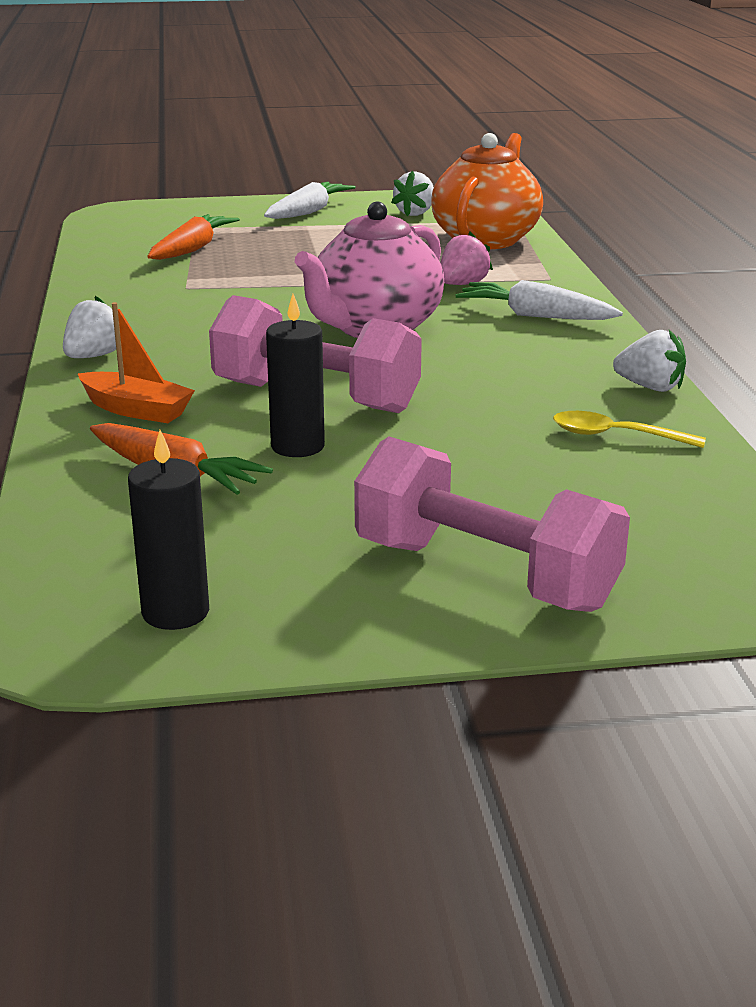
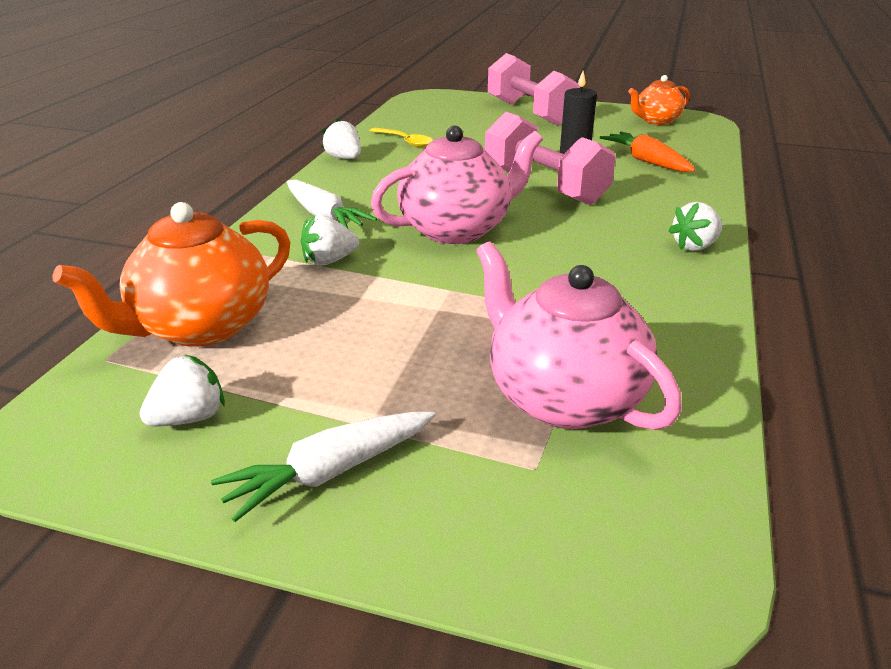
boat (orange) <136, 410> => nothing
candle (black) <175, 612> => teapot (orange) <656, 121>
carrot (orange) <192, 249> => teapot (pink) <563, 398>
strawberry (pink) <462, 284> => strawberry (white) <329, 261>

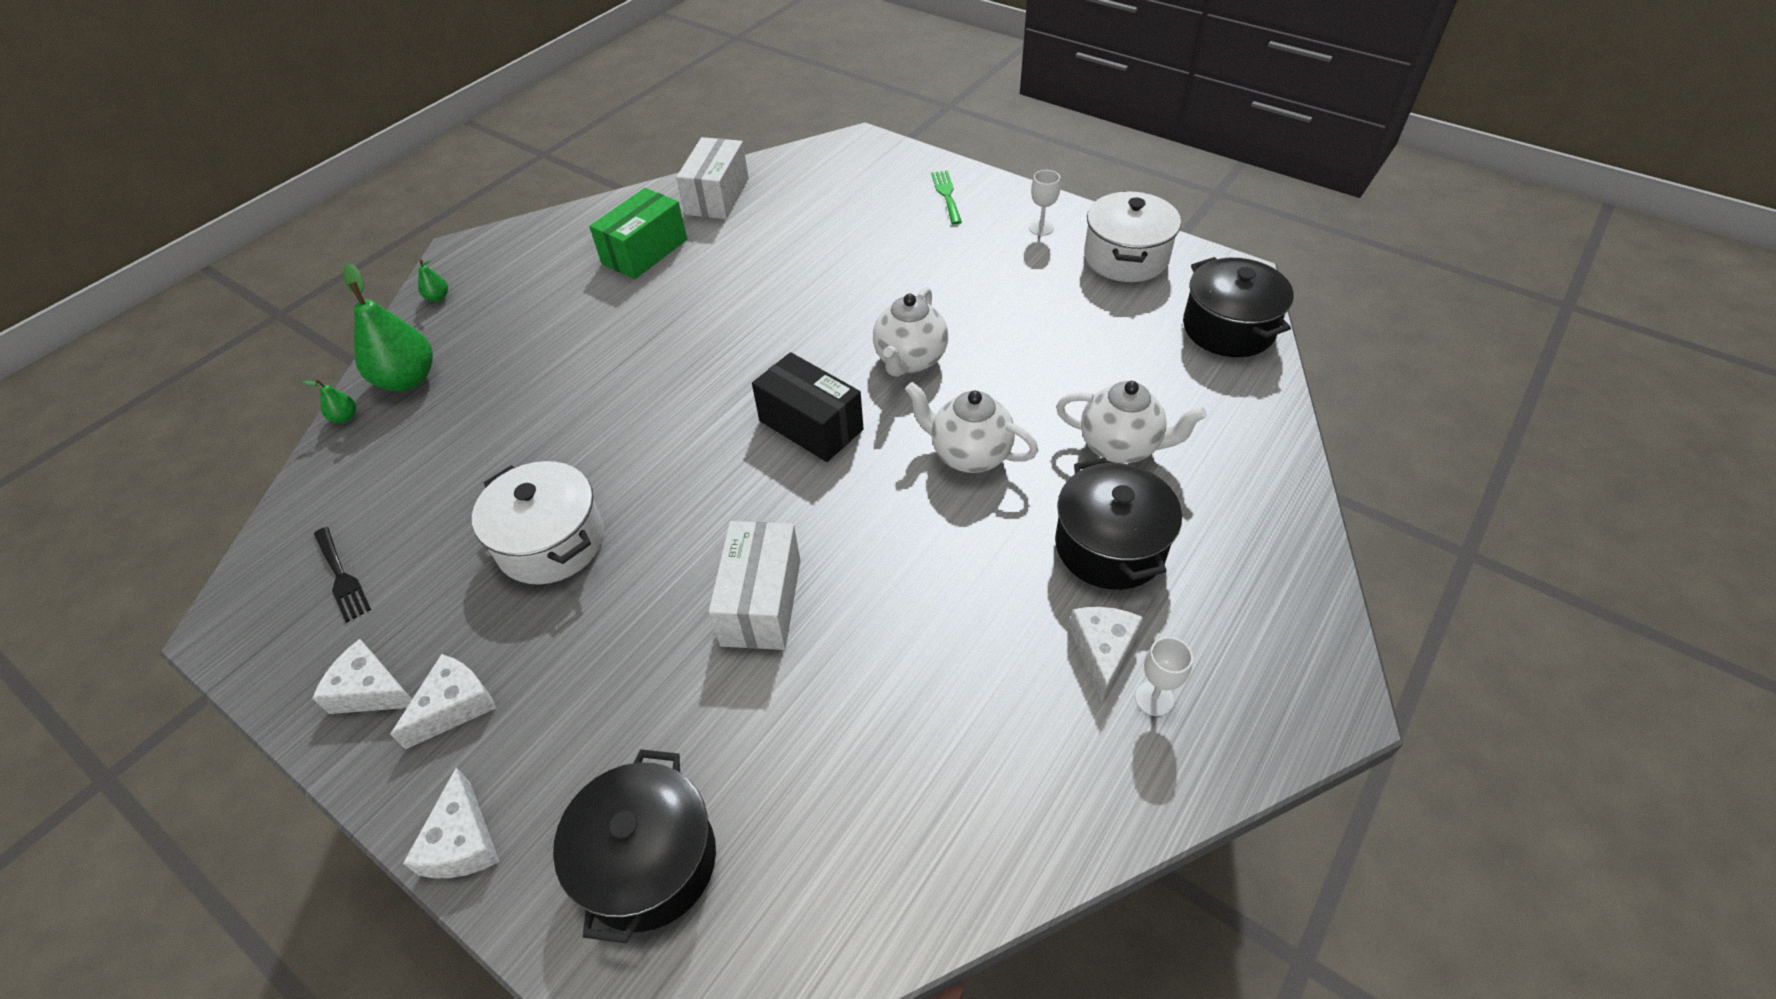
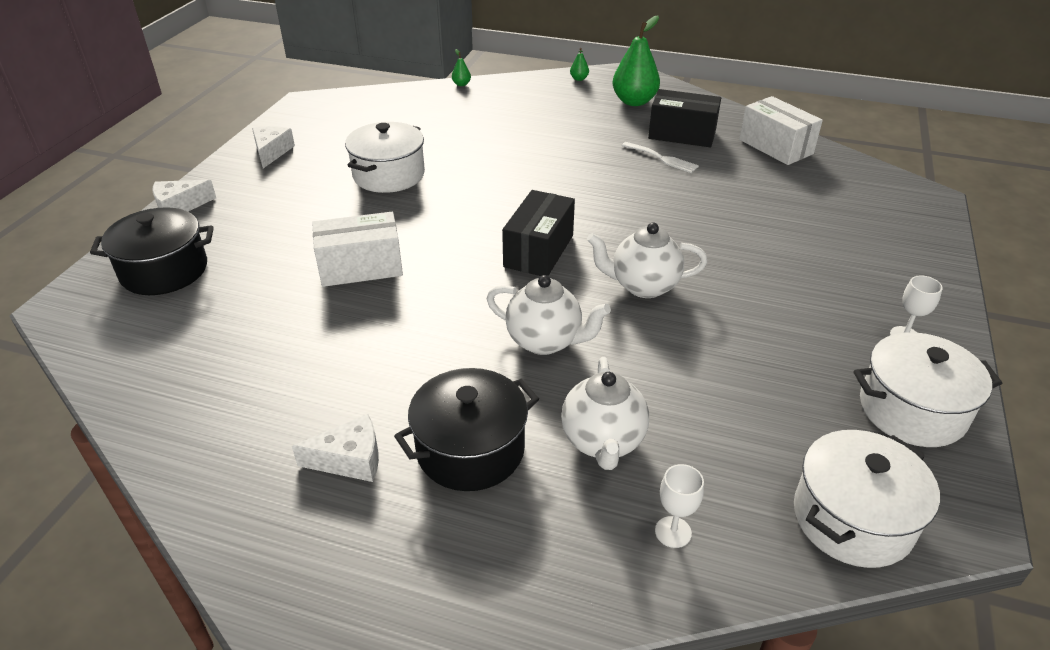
fork (black) <341, 577> => nothing
cheese (white) <455, 706> => nothing
fork (green) <946, 195> => nothing
nothing => fork (white) <662, 158>
pear (green) <408, 379> => pear (green) <634, 101>, shifted
goblet (white) <1154, 698> => goblet (white) <673, 532>, shifted
box (green) <645, 251> => box (black) <682, 134>
pot (black) <1228, 328> => pot (white) <852, 519>
box (white) <717, 196> => box (white) <775, 147>, 60 degrees clockwise
teapot (white) <969, 455> => teapot (white) <545, 341>, 105 degrees clockwise

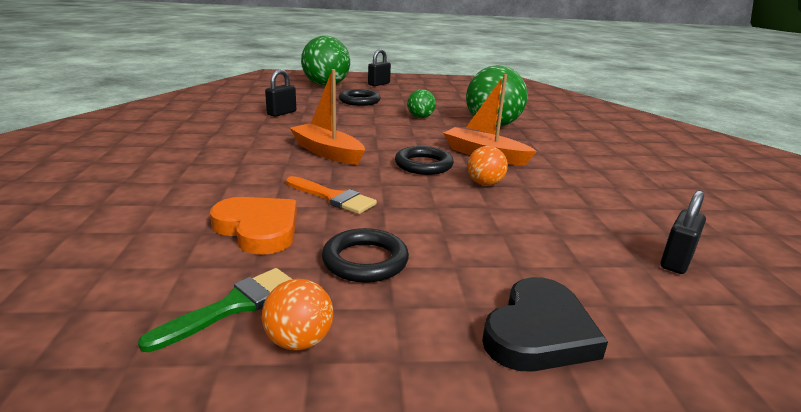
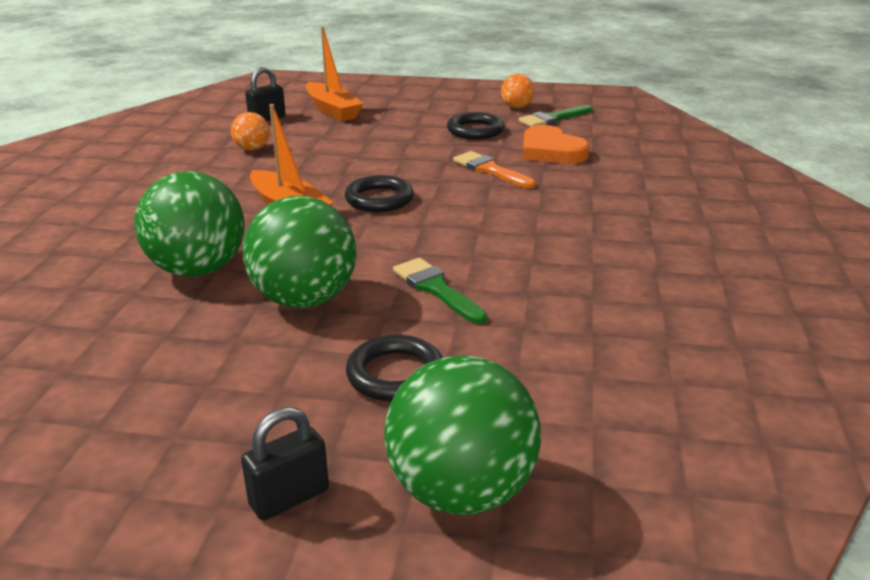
padlock (black) <281, 113> => nothing
heart (black) <539, 332> => nothing
nothing => brush (green) <436, 289>
boat (orange) <327, 152> => boat (orange) <332, 110>, shifted
ball (orange) <485, 184> => ball (orange) <252, 149>, shifted
ball (green) <420, 117> => ball (green) <304, 299>, x2.03

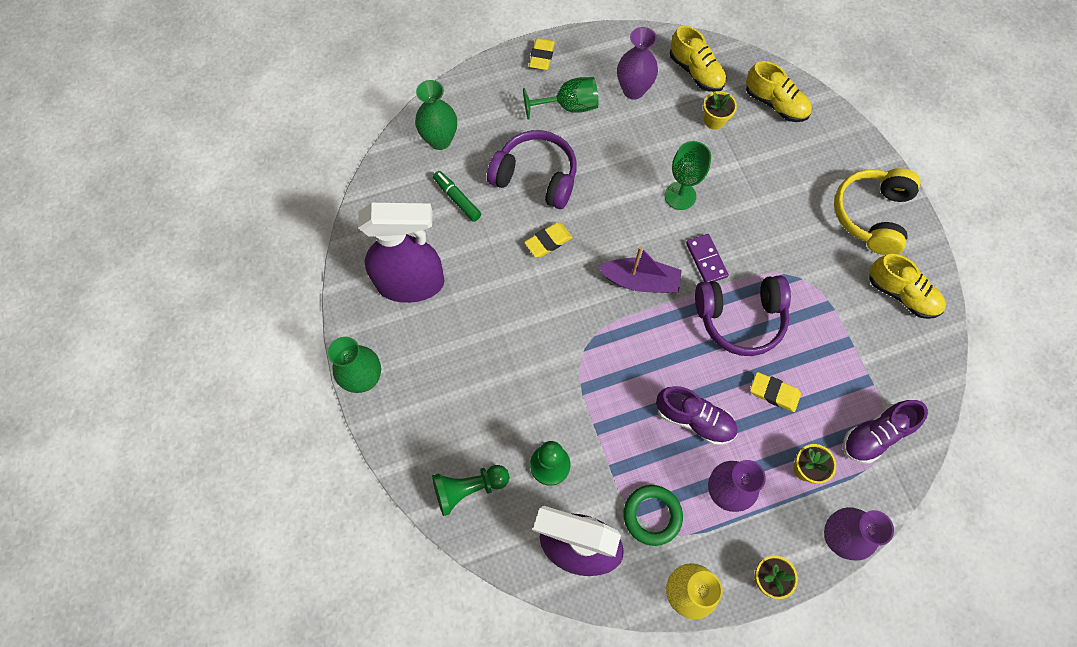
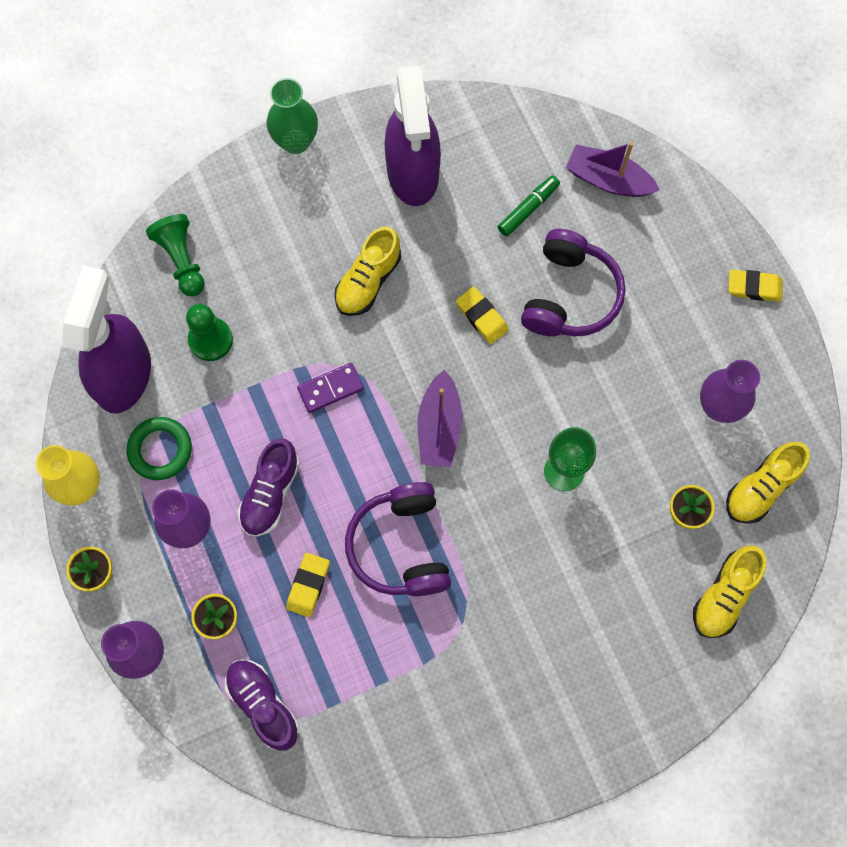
goblet (green) <568, 106> => nothing
headphones (yellow) <871, 215> => nothing
domino (purple) <706, 260> => domino (purple) <330, 388>, shifted
shoe (yellow) <901, 294> => shoe (yellow) <368, 281>, shifted
vase (green) <440, 140> => boat (purple) <608, 180>

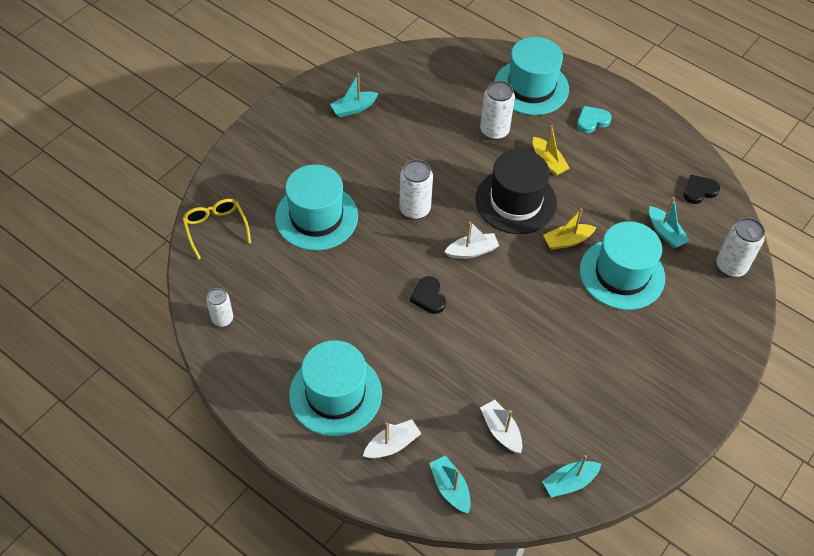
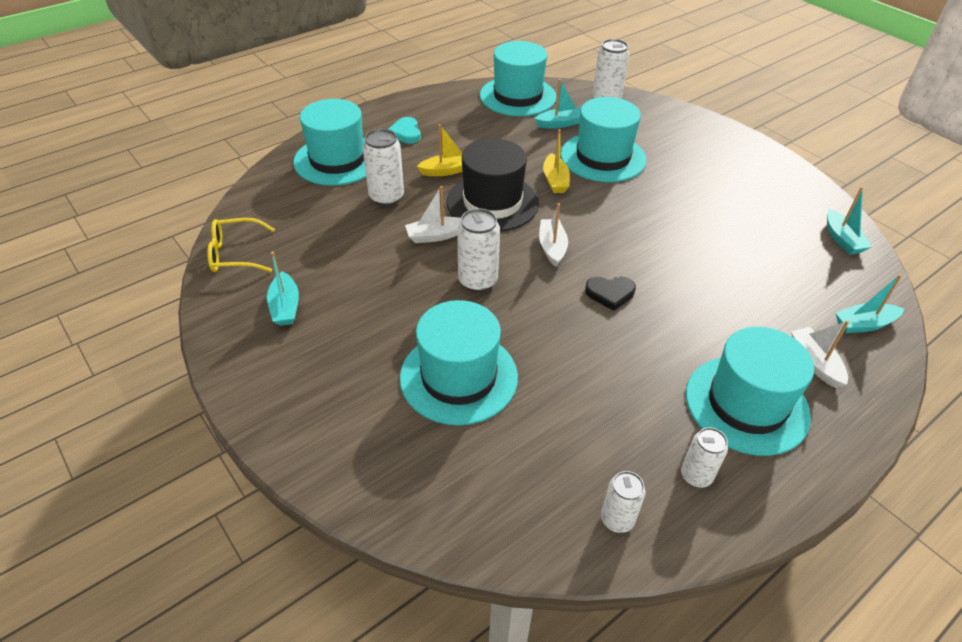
nothing => can (white) <696, 476>
glasses (yellow) <216, 228> => glasses (yellow) <236, 254>, shifted
boat (white) <501, 430> => boat (white) <435, 236>, shifted
heart (black) <699, 191> => hat (turquoise) <518, 96>

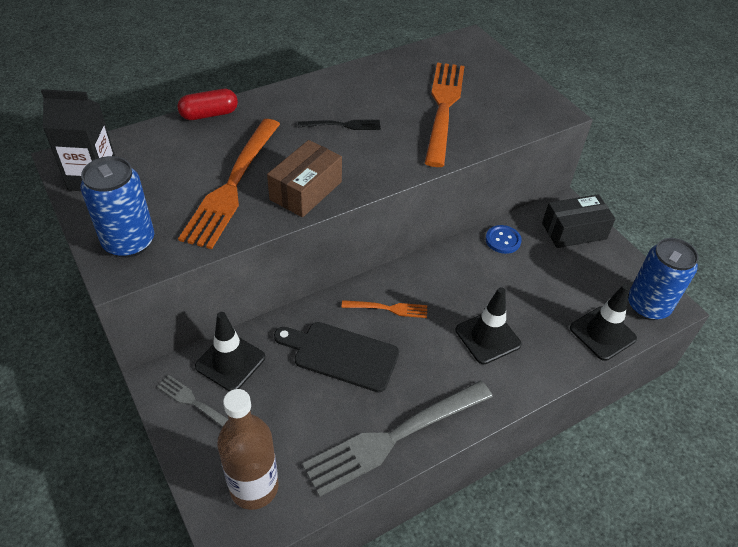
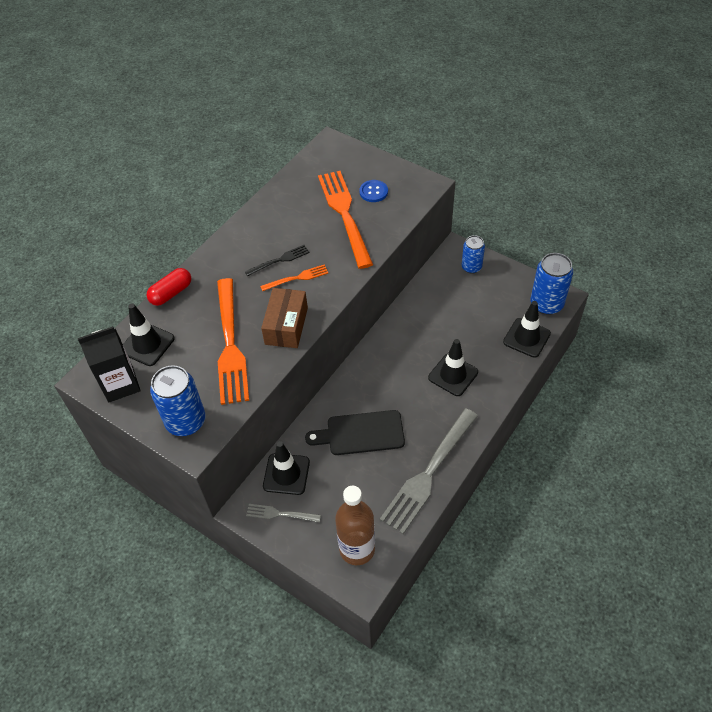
nothing => traffic cone (black) <147, 344>
fork (orange) <388, 308> => fork (orange) <297, 278>, shifted
button (blue) <503, 240> => button (blue) <373, 192>, shifted
box (black) <574, 231> => can (blue) <471, 267>

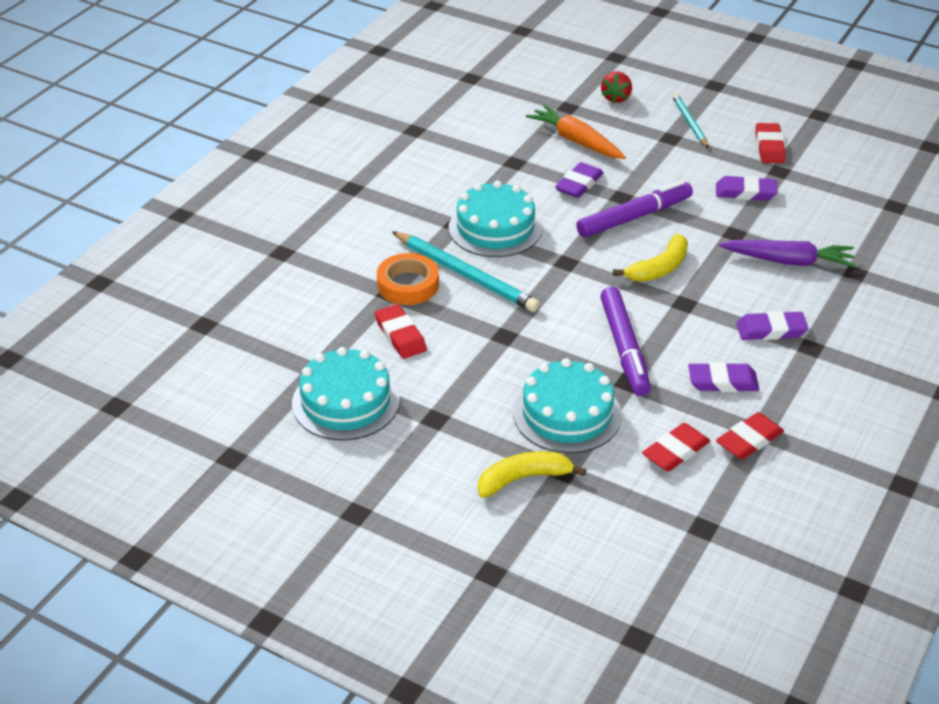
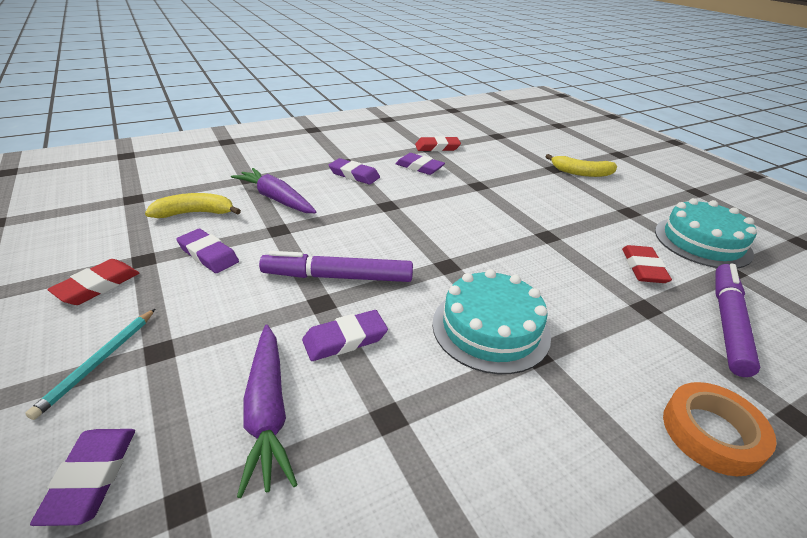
pencil (turquoise) <466, 274> => nothing
cake (turquoise) <567, 414> => nothing
eraser (red) <675, 451> => nothing
tape (orange) <408, 285> => tape (orange) <711, 433>, shifted
marker (purple) <624, 348> => marker (purple) <728, 323>, shifted
banana (yellow) <659, 268> => banana (yellow) <195, 213>, shifted
strawberry (red) <616, 98> => eraser (purple) <91, 477>
carrot (orange) <576, 141> => carrot (purple) <268, 411>

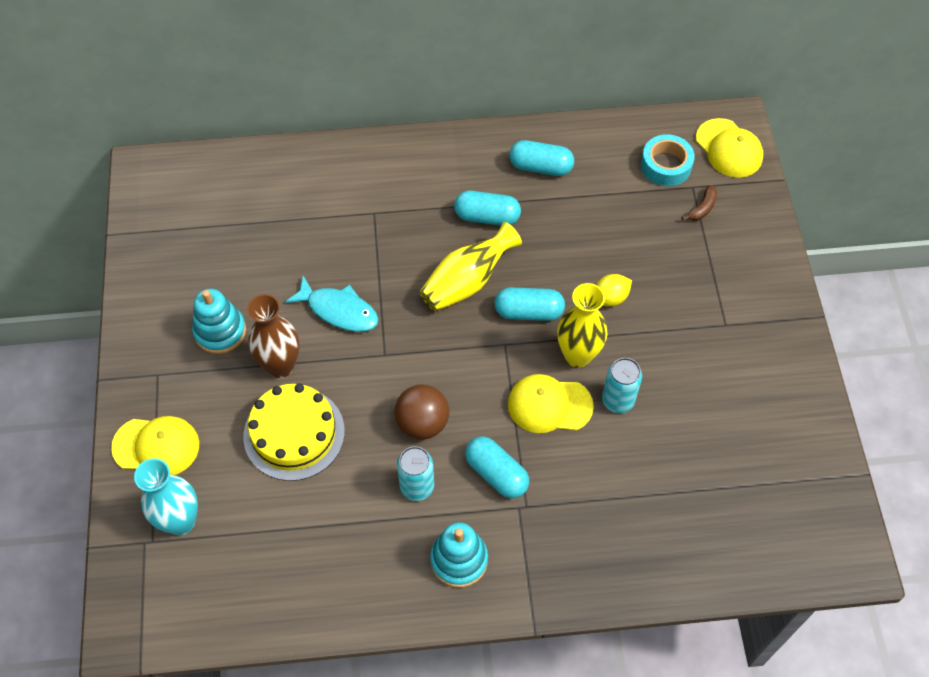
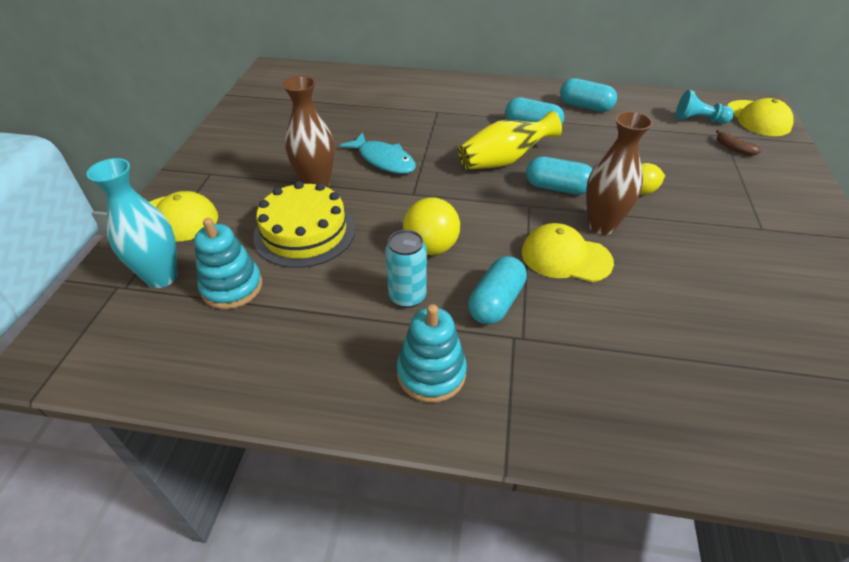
can (turquoise) <617, 400> => nothing
stacking toy (turquoise) <220, 331> => stacking toy (turquoise) <232, 287>, shifted
tape (turquoise) <666, 165> => pawn (turquoise) <698, 120>
ball (brown) <422, 423> => ball (yellow) <431, 247>
vase (yellow) <578, 356> => vase (brown) <601, 225>
capsule (turquoise) <496, 473> => capsule (turquoise) <496, 302>, 60 degrees clockwise
banana (brown) <702, 208> => banana (brown) <733, 149>, 90 degrees clockwise

